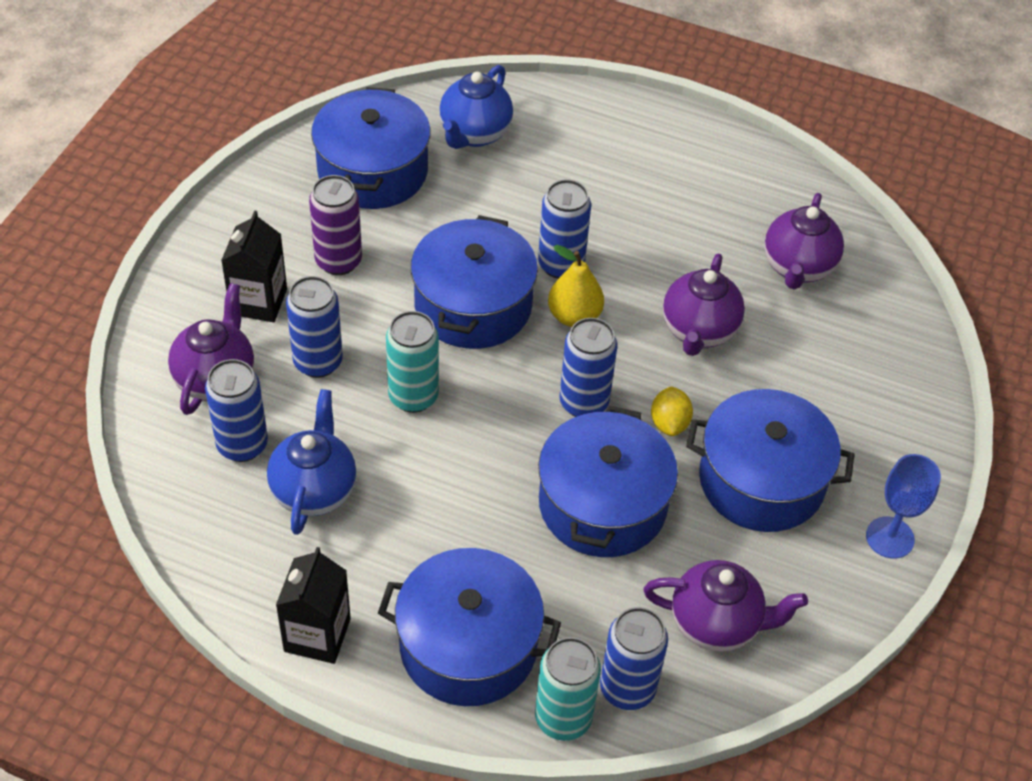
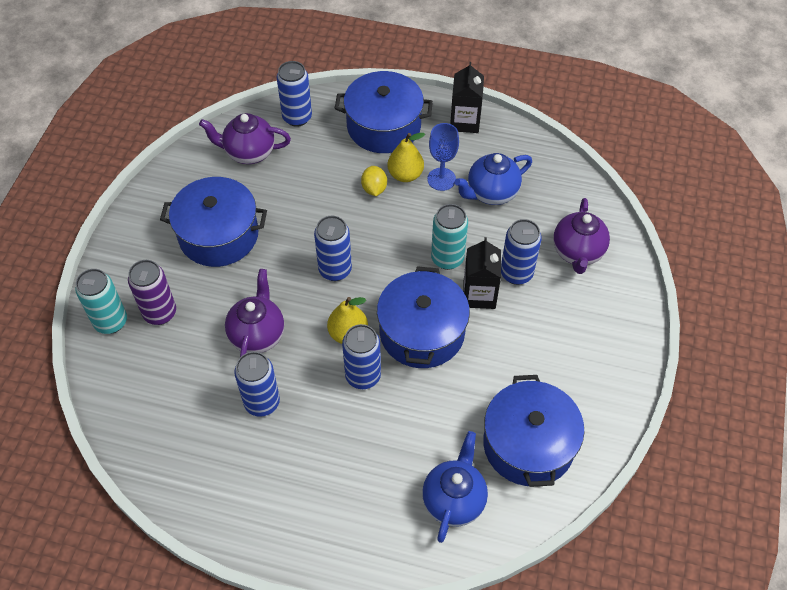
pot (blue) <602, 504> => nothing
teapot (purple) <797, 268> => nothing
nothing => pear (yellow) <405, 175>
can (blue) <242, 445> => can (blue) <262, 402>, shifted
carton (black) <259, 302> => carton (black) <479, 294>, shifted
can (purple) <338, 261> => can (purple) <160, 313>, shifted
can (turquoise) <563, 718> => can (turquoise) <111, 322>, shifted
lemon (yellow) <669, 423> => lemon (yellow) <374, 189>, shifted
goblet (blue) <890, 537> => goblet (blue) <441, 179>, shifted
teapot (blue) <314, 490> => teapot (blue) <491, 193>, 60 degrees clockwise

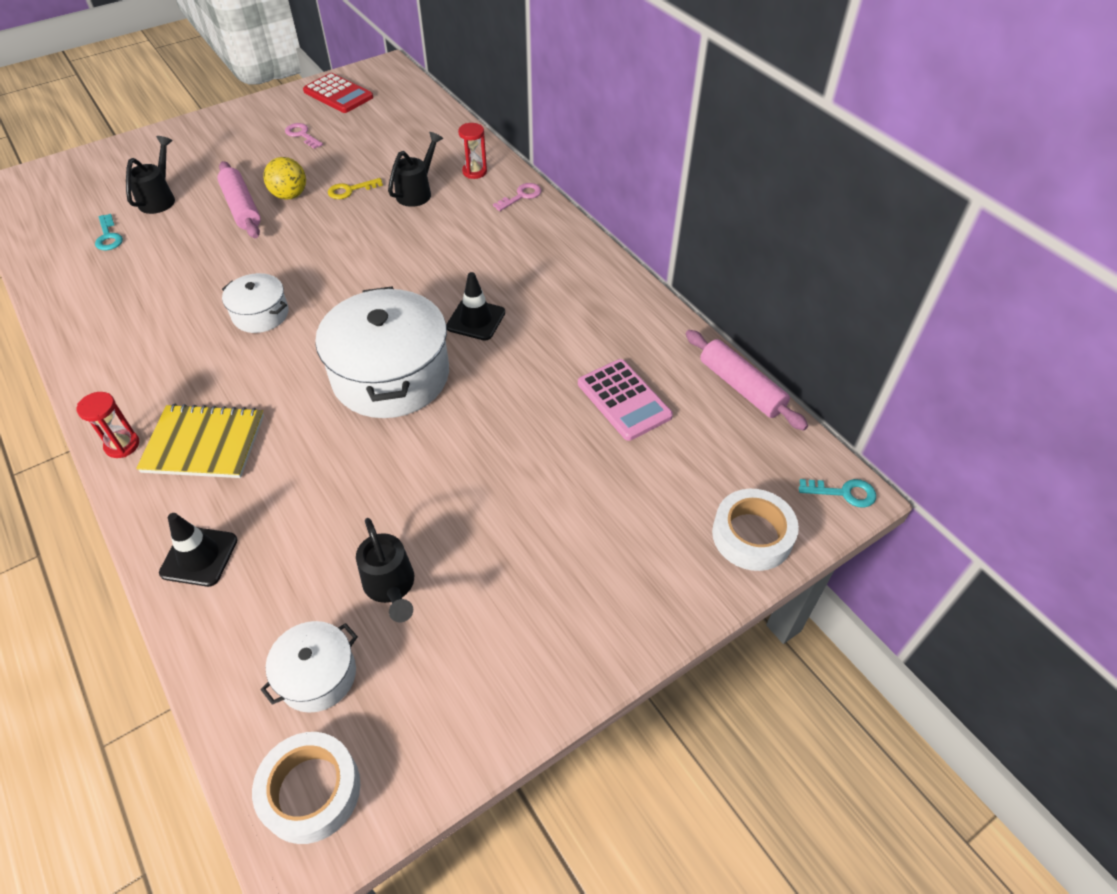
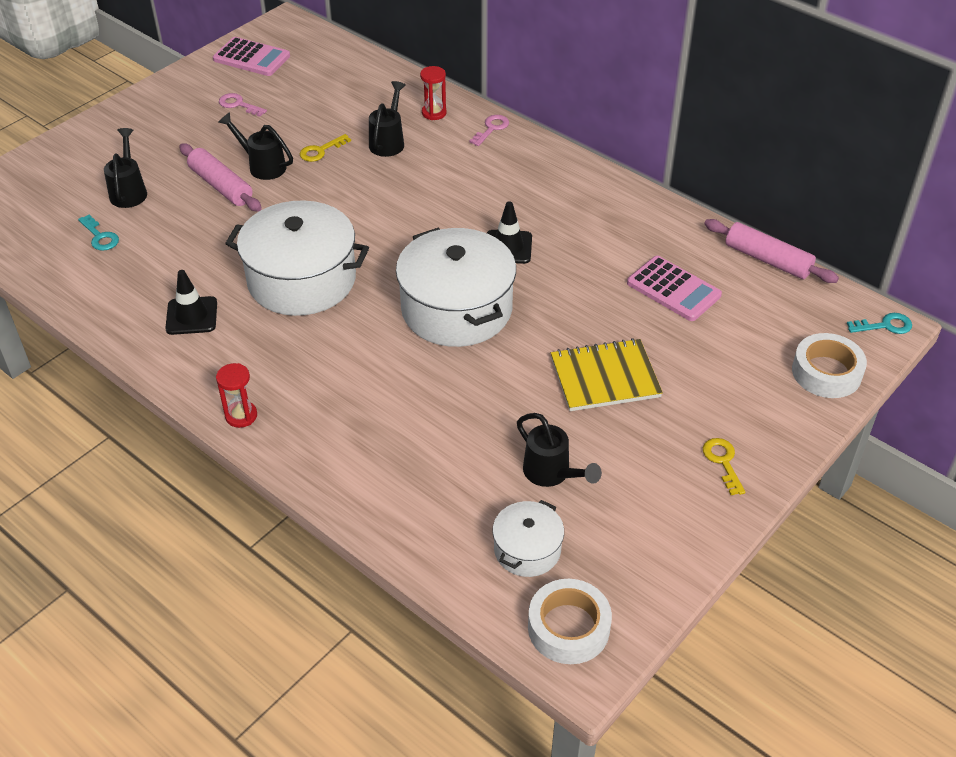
nothing => key (yellow) <723, 462>
notebook (yellow) <204, 443> => notebook (yellow) <605, 377>, shifted
traffic cone (black) <199, 556> => traffic cone (black) <191, 316>, shifted
ball (yellow) <290, 195> => watering can (black) <262, 166>
calculator (red) <338, 94> => calculator (pink) <252, 58>
pot (white) <260, 314> => pot (white) <301, 280>, x1.98

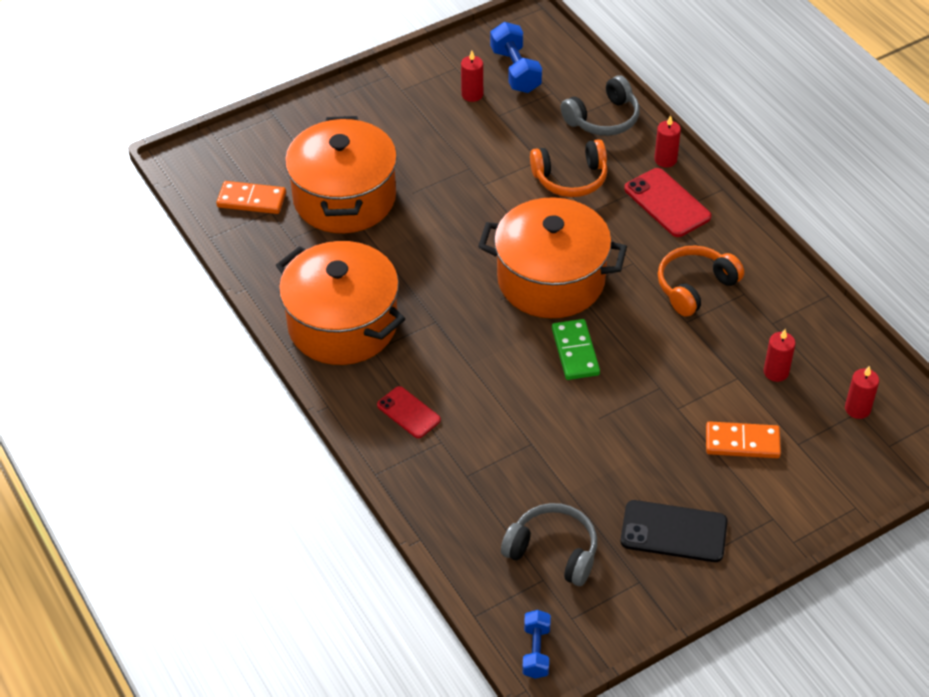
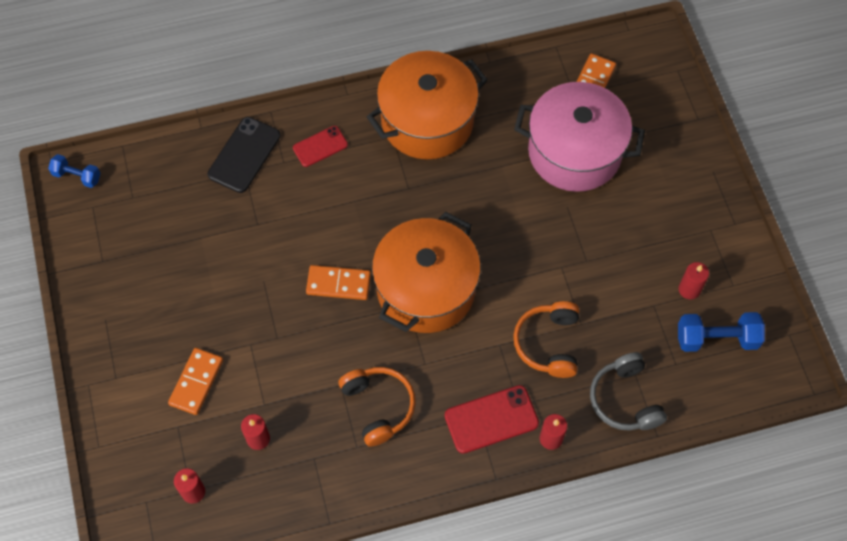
headphones (grey) <553, 551> => nothing
phone (black) <673, 532> => phone (black) <244, 155>, shifted
pot (orange) <344, 198> => pot (pink) <574, 152>
domino (green) <575, 352> => domino (orange) <338, 284>

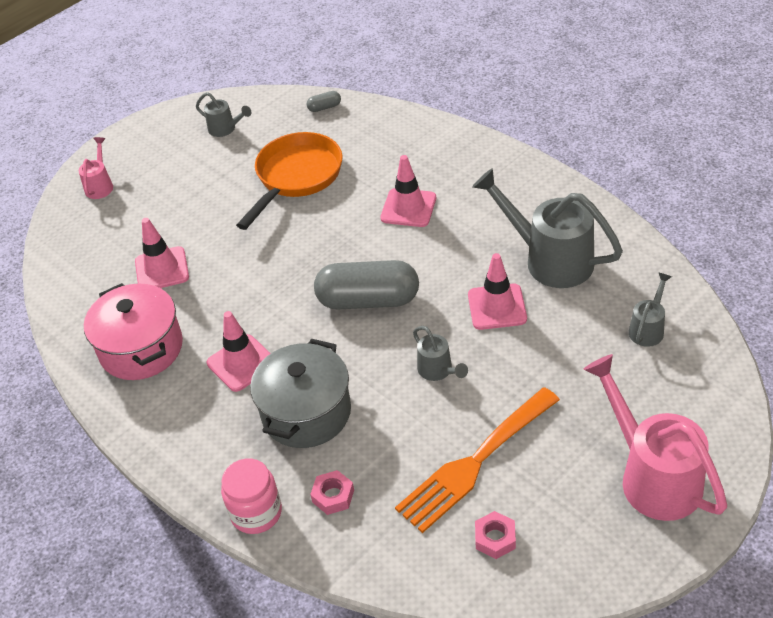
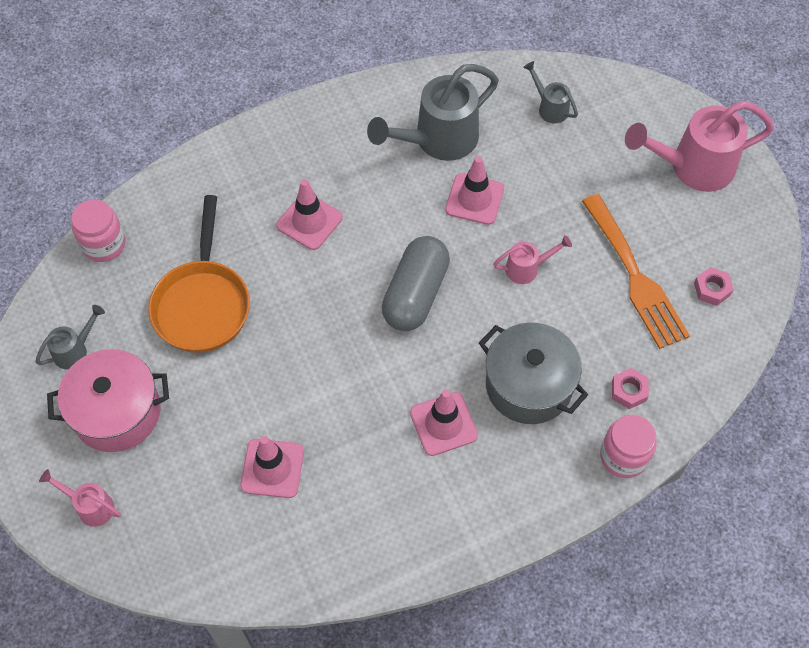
pot (pink) <141, 348> => pot (pink) <117, 412>, shifted
capsule (grey) <324, 107> => jar (pink) <104, 244>
watering can (grey) <438, 371> => watering can (pink) <526, 268>
pan (orange) <296, 177> => pan (orange) <203, 304>, 135 degrees counterclockwise

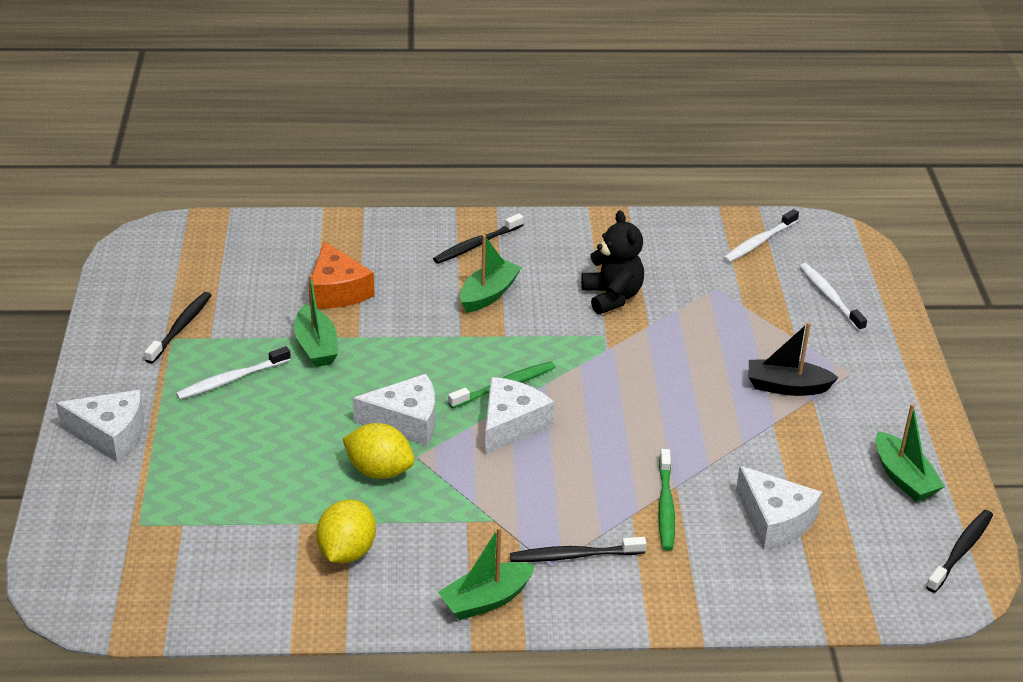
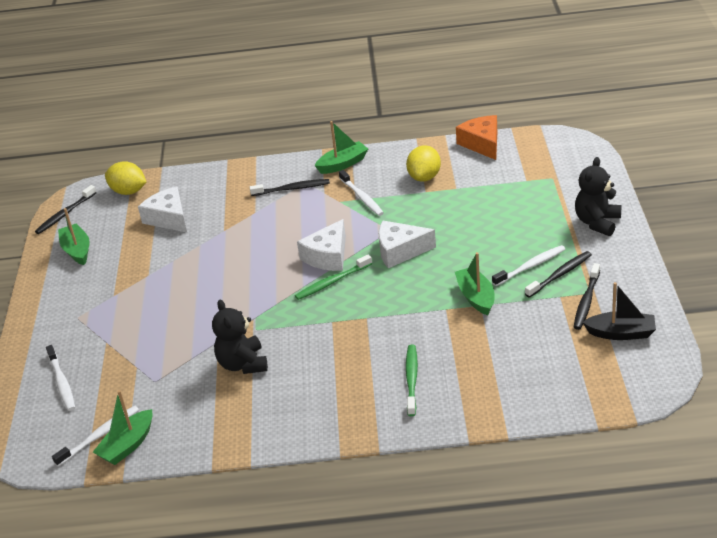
nothing => toothbrush (white) <361, 197>
cheese (orange) <337, 291> => cheese (orange) <482, 144>, shifted
lemon (yellow) <379, 471> => lemon (yellow) <128, 191>, shifted
toothbrush (black) <477, 245> => toothbrush (black) <560, 275>, shifted
boat (green) <488, 294> => boat (green) <127, 445>, shifted
toothbrush (green) <665, 506> => toothbrush (green) <411, 380>, shifted
boat (black) <786, 387> => boat (black) <621, 333>, shifted
cheese (white) <110, 434> => teddy bear (black) <597, 222>

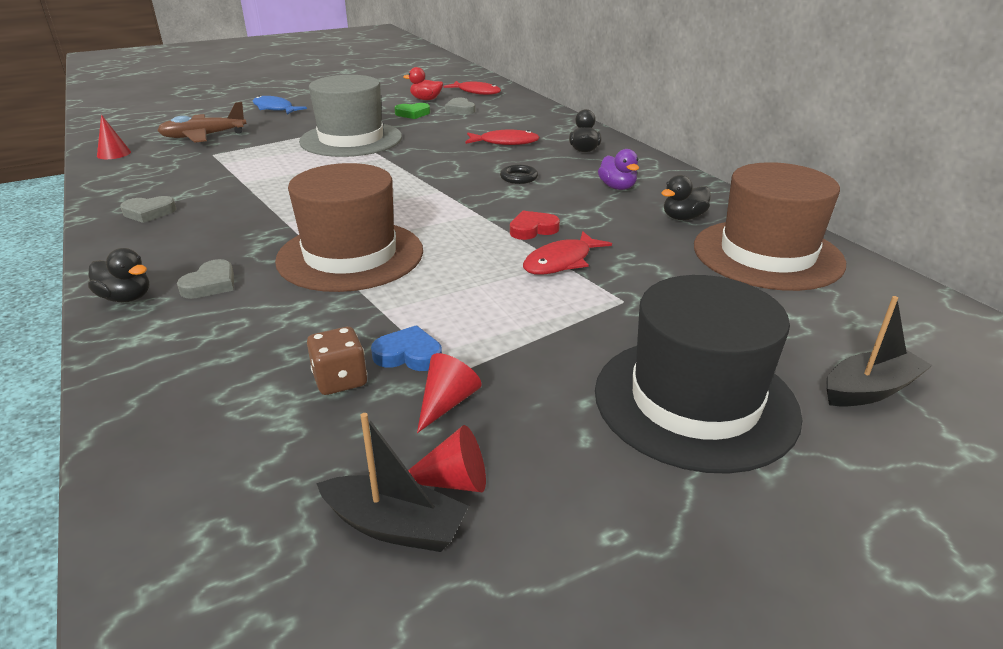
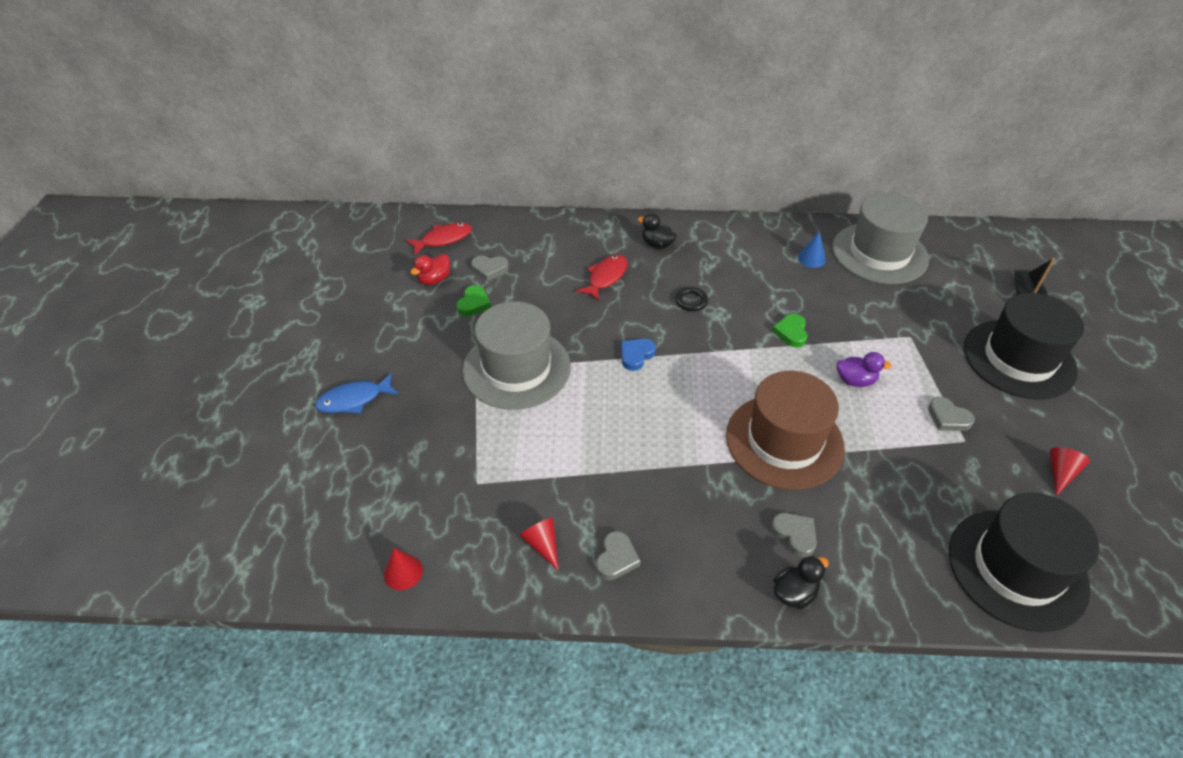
plane (brown) <204, 136> => nothing
dice (brown) <340, 380> => nothing
boat (black) <395, 526> => nothing
fish (red) <561, 262> => nothing
nothing => heart (grey) <948, 418>
nothing => hat (black) <1017, 568>
heart (blue) <408, 355> => heart (blue) <636, 355>, shifted
cone (red) <447, 402> => cone (red) <542, 544>, shifted
duck (purple) <617, 187> => duck (purple) <855, 380>, shifted
duck (black) <683, 218> => cone (blue) <811, 258>
heart (red) <532, 229> => heart (green) <791, 332>
hat (brown) <767, 254> => hat (grey) <879, 253>

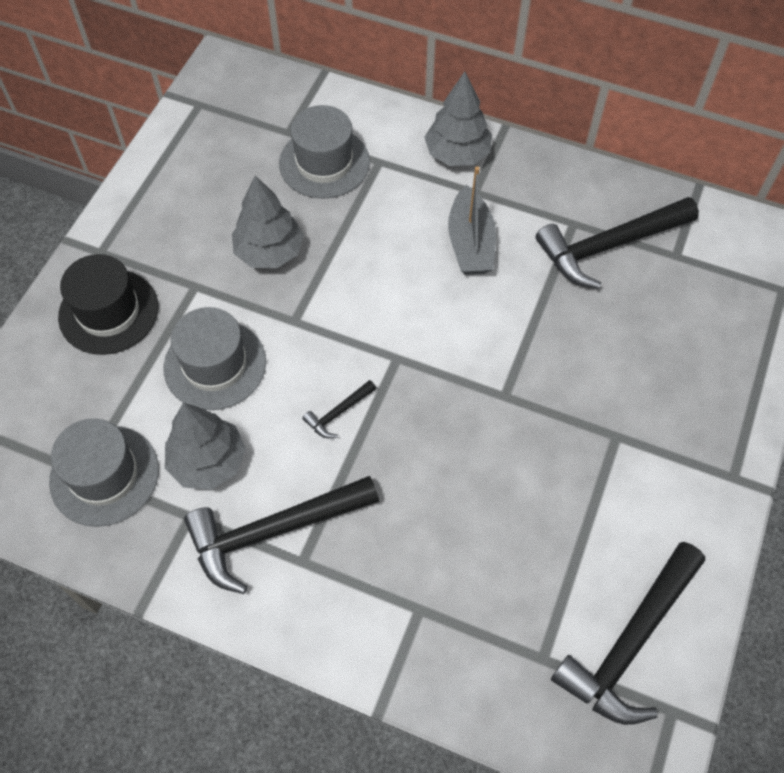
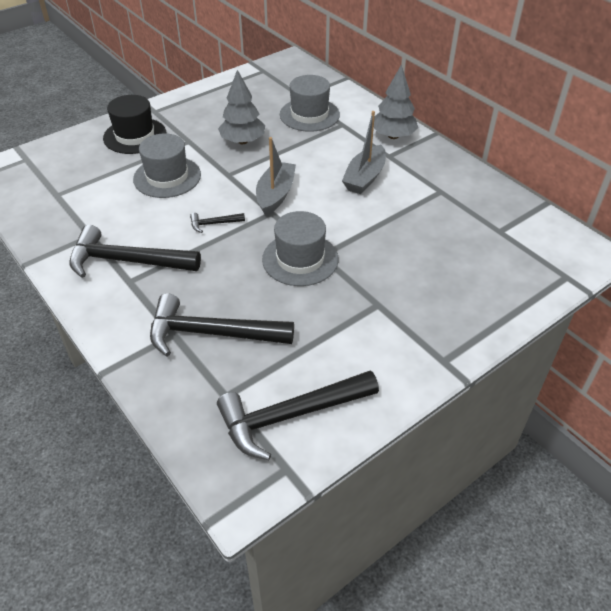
tree (grey) <208, 461> => nothing
nothing => boat (grey) <275, 195>
hat (grey) <104, 475> => hat (grey) <300, 259>, shifted
hammer (black) <608, 246> => hammer (black) <211, 333>, shifted

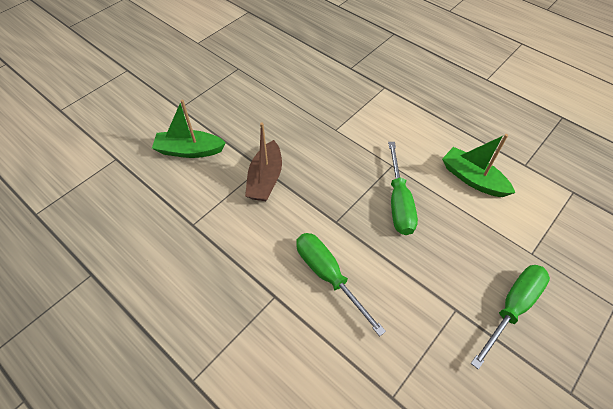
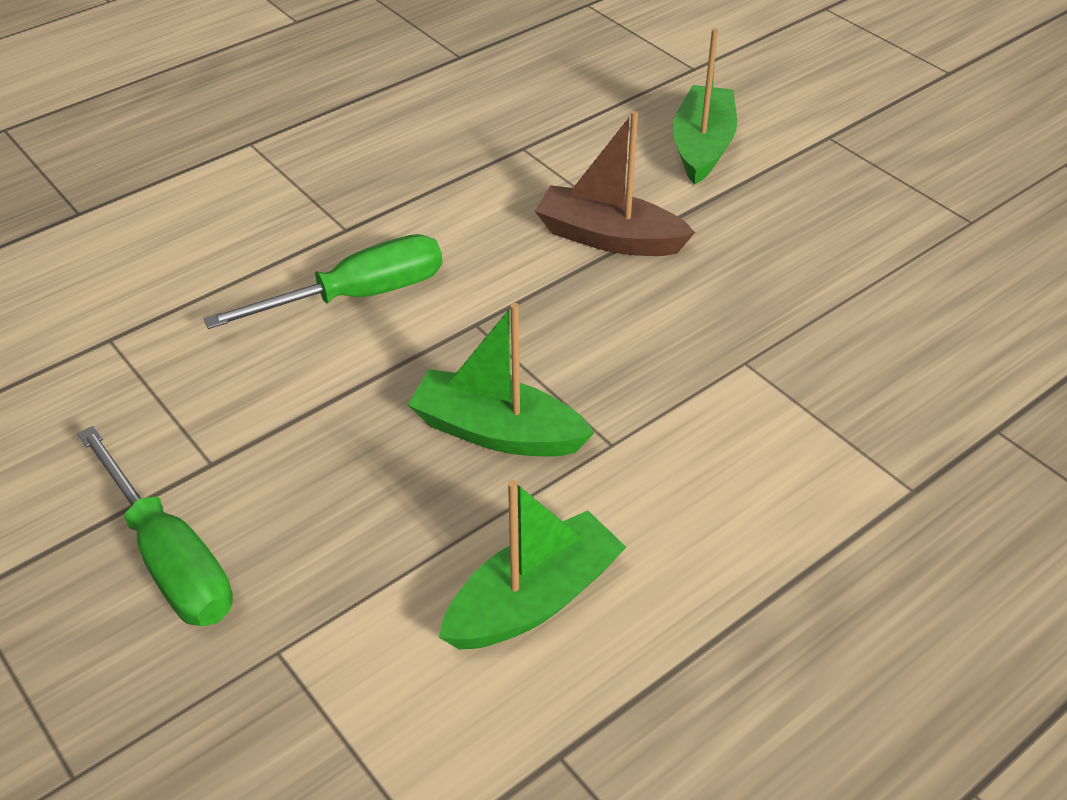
screwdriver (green) <399, 202> => boat (green) <497, 432>

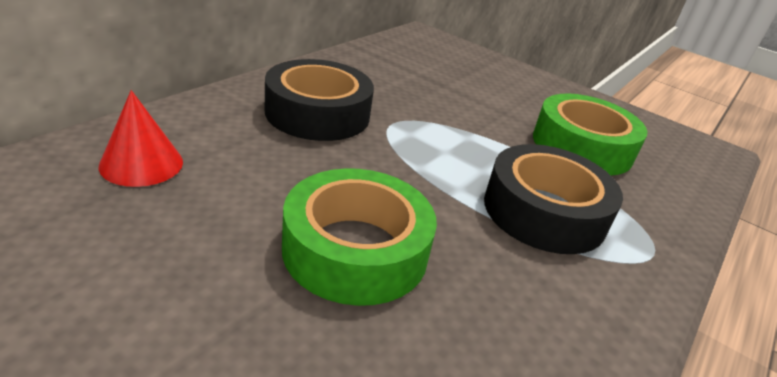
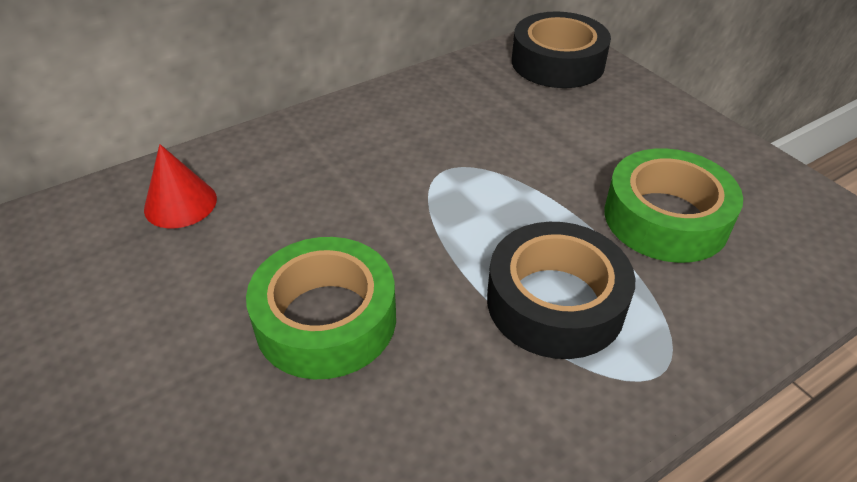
tape (black) <317, 113> => tape (black) <557, 62>, shifted

